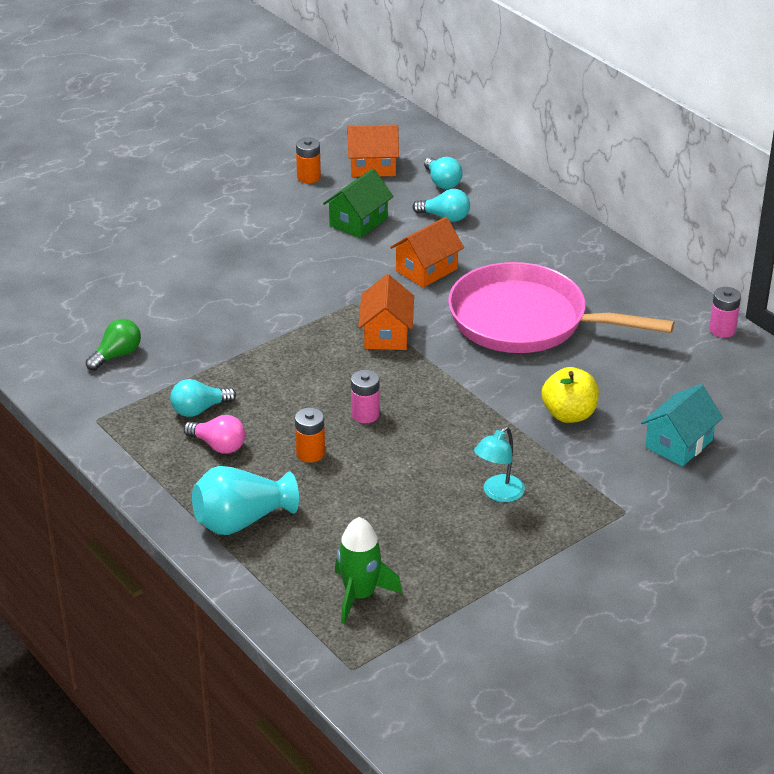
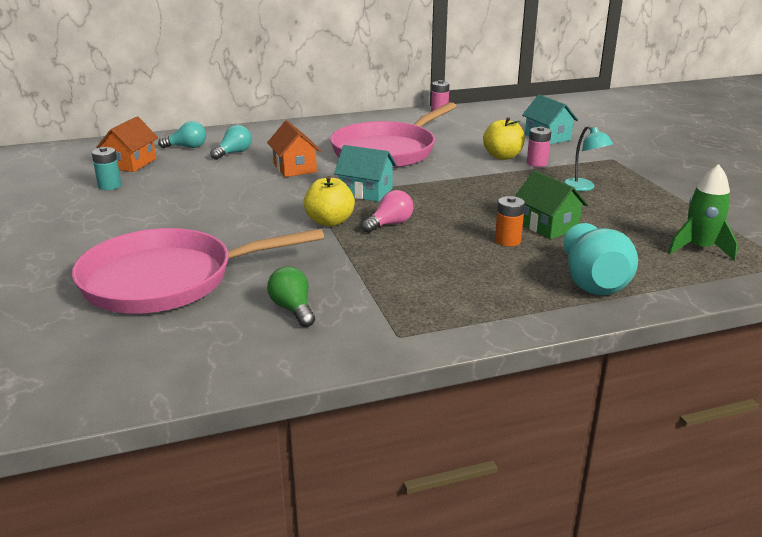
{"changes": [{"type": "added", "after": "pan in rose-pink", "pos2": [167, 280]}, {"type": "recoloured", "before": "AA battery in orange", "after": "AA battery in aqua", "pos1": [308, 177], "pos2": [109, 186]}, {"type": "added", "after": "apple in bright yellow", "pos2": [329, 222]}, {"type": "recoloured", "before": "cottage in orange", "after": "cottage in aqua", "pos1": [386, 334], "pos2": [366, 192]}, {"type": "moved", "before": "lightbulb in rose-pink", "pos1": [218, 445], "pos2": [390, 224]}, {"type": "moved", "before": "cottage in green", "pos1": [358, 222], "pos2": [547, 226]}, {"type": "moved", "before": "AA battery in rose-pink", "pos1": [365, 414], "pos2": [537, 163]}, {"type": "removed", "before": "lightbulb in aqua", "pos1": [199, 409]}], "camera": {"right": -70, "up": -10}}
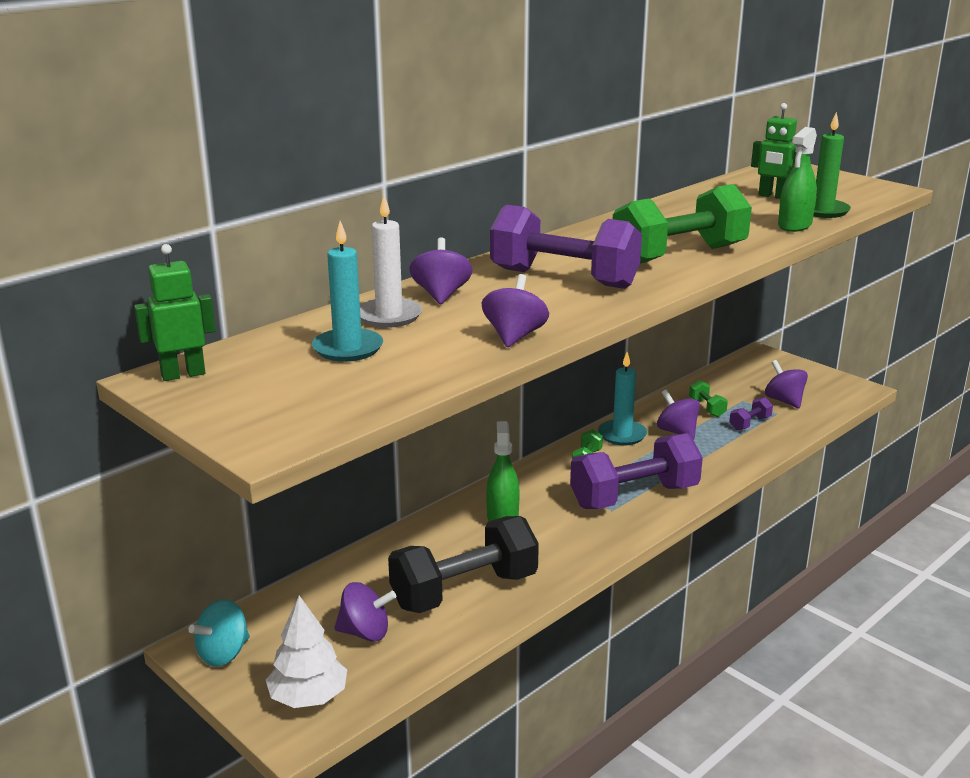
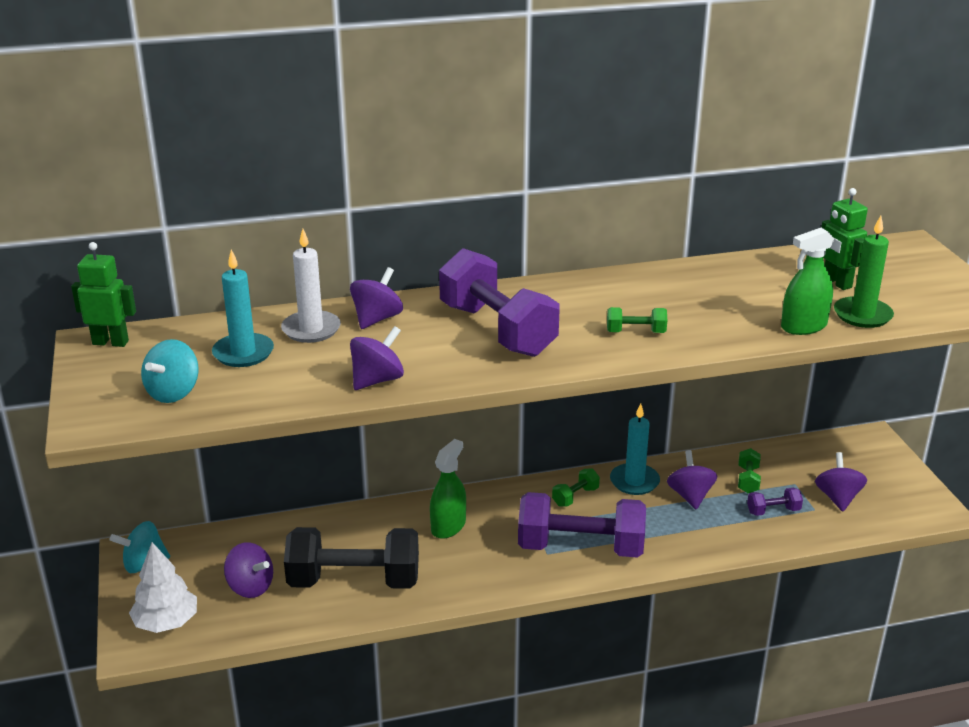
{"changes": [{"type": "added", "after": "whirligig in aqua", "pos2": [173, 393]}, {"type": "resized", "before": "free weight in green", "pos1": [679, 255], "pos2": [635, 332], "scale": 0.43}], "camera": {"right": 30, "up": 5}}
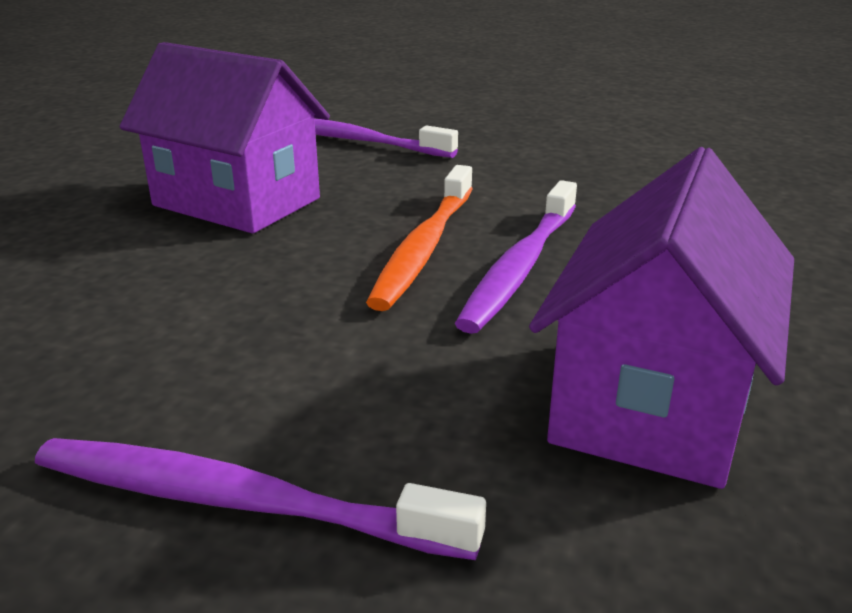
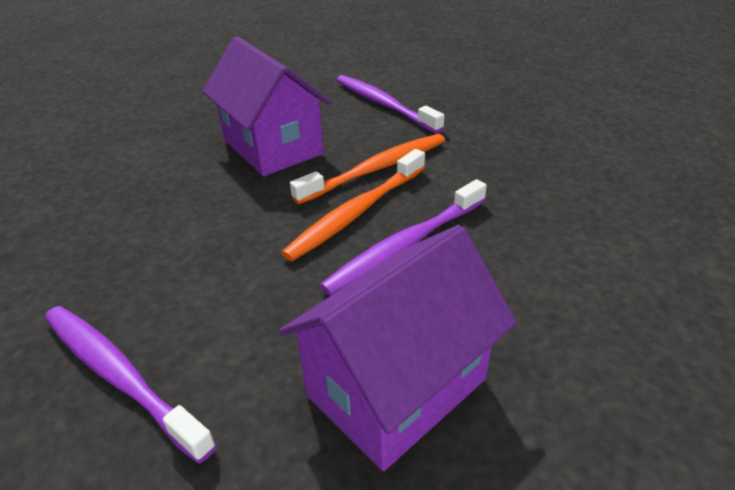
{"changes": [{"type": "added", "after": "toothbrush in orange", "pos2": [377, 169]}], "camera": {"right": 25, "up": 10}}
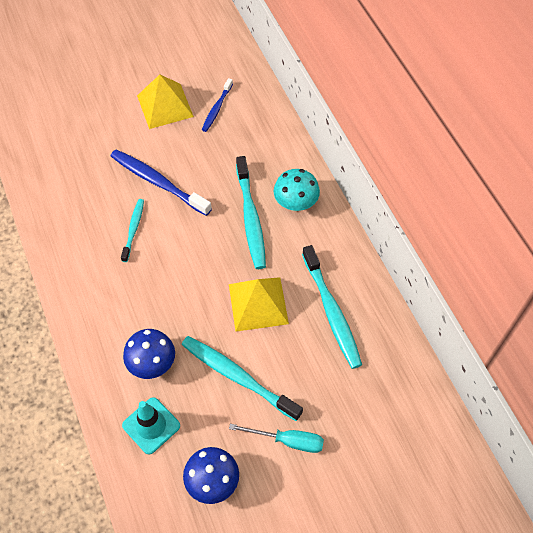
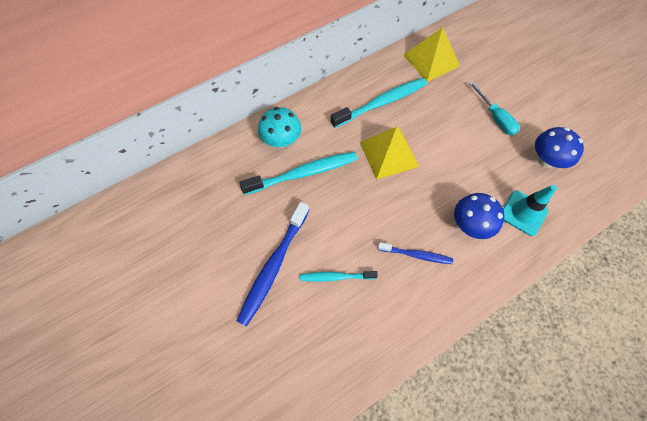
{"changes": [{"type": "moved", "before": "toothbrush in royal blue", "pos1": [217, 108], "pos2": [416, 255]}, {"type": "moved", "before": "pyramid shape in bright yellow", "pos1": [165, 106], "pos2": [431, 60]}, {"type": "turned", "before": "hand screwdriver in aqua", "pos1": [288, 441], "pos2": [495, 117], "turn": 150}, {"type": "removed", "before": "toothbrush in aqua", "pos1": [238, 377]}], "camera": {"right": -100, "up": 5}}
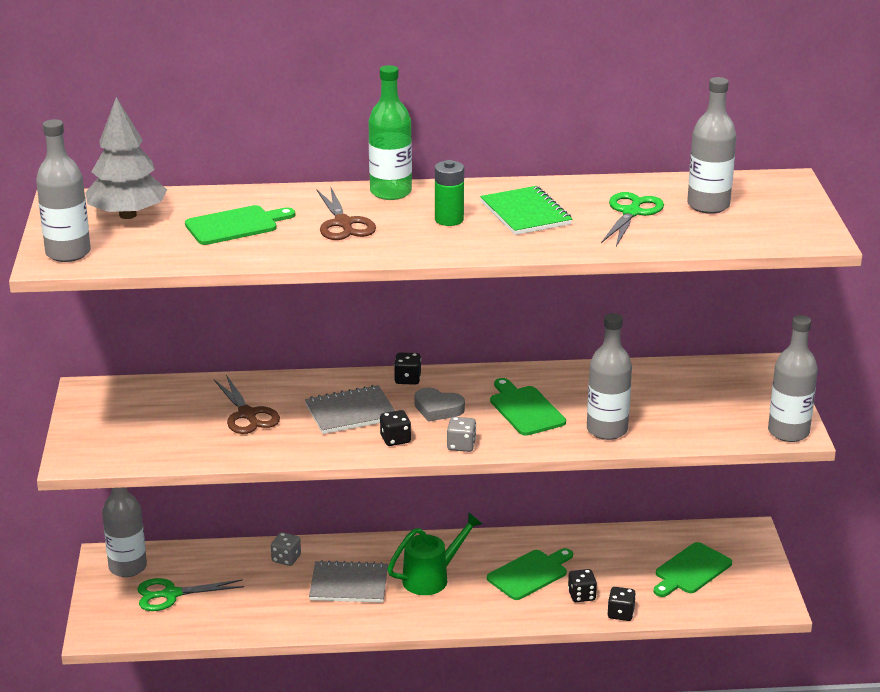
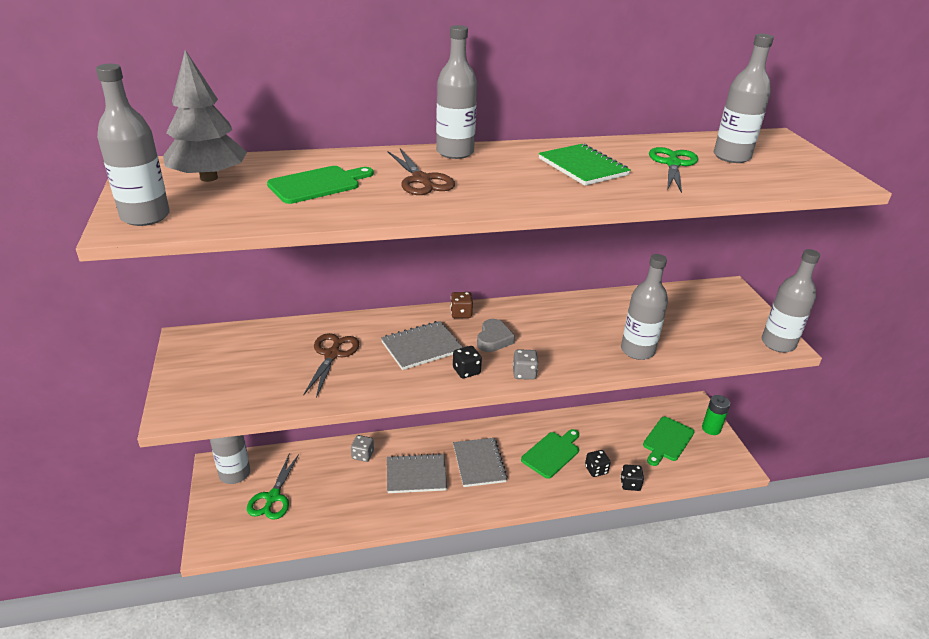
{"changes": [{"type": "turned", "before": "shears in green", "pos1": [171, 594], "pos2": [273, 497], "turn": -60}, {"type": "turned", "before": "shears in russet", "pos1": [247, 415], "pos2": [332, 355], "turn": -135}, {"type": "recoloured", "before": "bottle in green", "after": "bottle in ash-grey", "pos1": [390, 192], "pos2": [455, 152]}, {"type": "recoloured", "before": "die in ebony", "after": "die in russet", "pos1": [407, 379], "pos2": [461, 313]}, {"type": "replaced", "before": "watering pot in green", "after": "exercise book in ash-grey", "pos1": [431, 578], "pos2": [479, 463]}, {"type": "turned", "before": "love heart in ash-grey", "pos1": [438, 409], "pos2": [493, 339], "turn": -90}, {"type": "moved", "before": "AA battery in green", "pos1": [449, 220], "pos2": [711, 428]}, {"type": "removed", "before": "bread board in green", "pos1": [525, 409]}], "camera": {"right": -10, "up": 5}}
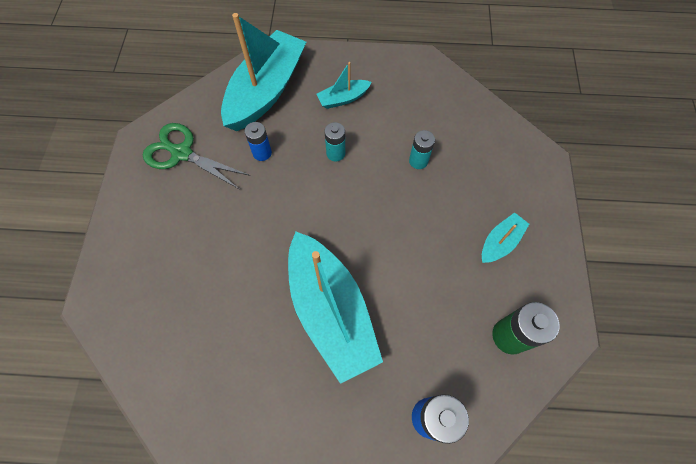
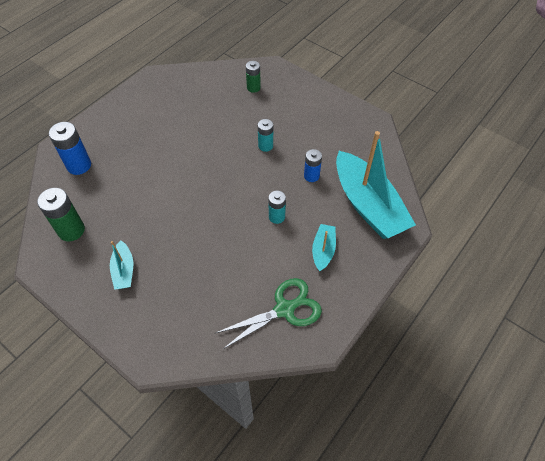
{"changes": [{"type": "moved", "before": "shears in green", "pos1": [181, 153], "pos2": [285, 309]}, {"type": "added", "after": "AA battery in green", "pos2": [253, 88]}, {"type": "moved", "before": "AA battery in aqua", "pos1": [418, 161], "pos2": [265, 146]}, {"type": "removed", "before": "boat in aqua", "pos1": [330, 310]}], "camera": {"right": 125, "up": -10}}
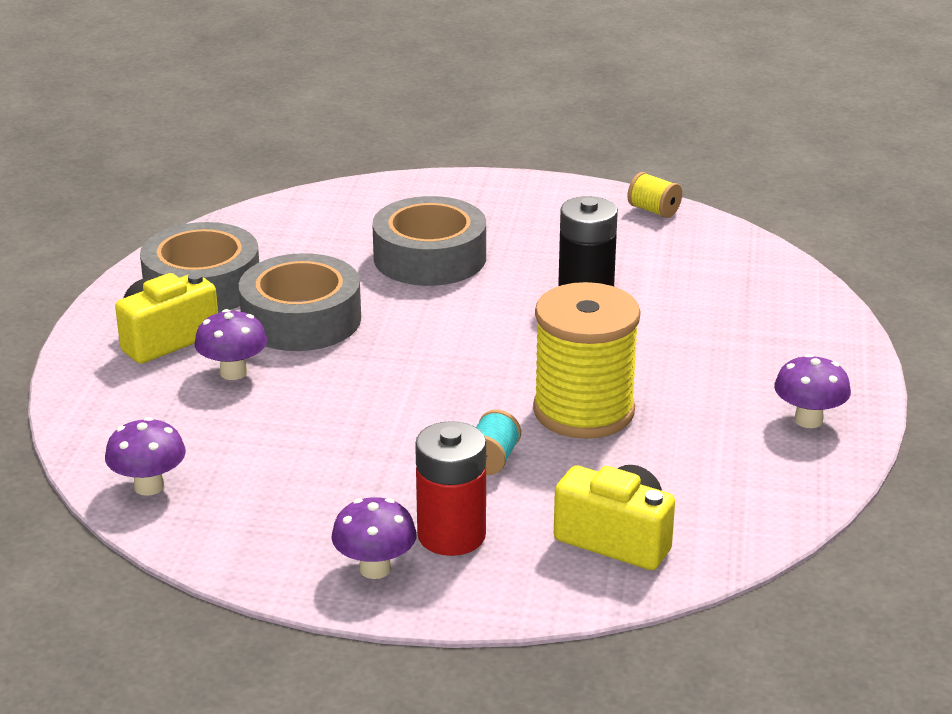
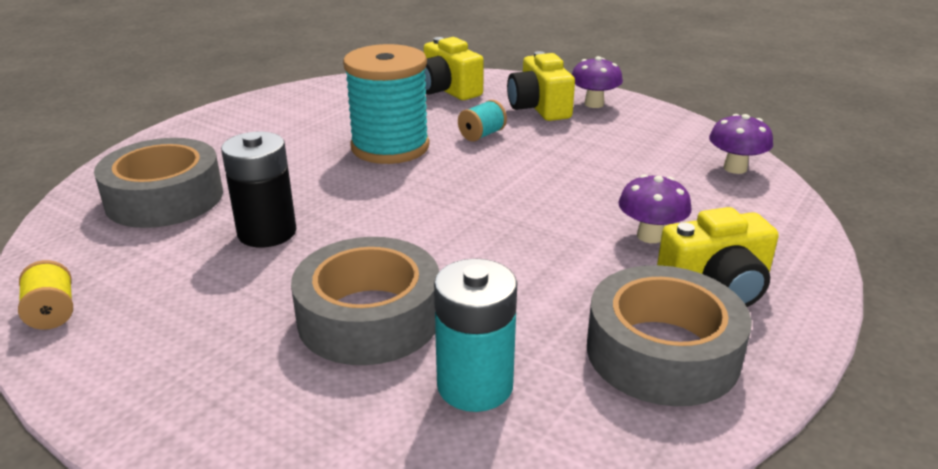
{"changes": [{"type": "moved", "before": "sticky tape in ash-grey", "pos1": [301, 319], "pos2": [164, 198]}, {"type": "recoloured", "before": "spool in bright yellow", "after": "spool in aqua", "pos1": [583, 411], "pos2": [390, 147]}, {"type": "added", "after": "AA battery in aqua", "pos2": [475, 385]}, {"type": "replaced", "before": "AA battery in scarlet", "after": "camera in bright yellow", "pos1": [451, 535], "pos2": [539, 108]}, {"type": "removed", "before": "mushroom in purple", "pos1": [808, 420]}], "camera": {"right": -155, "up": 0}}
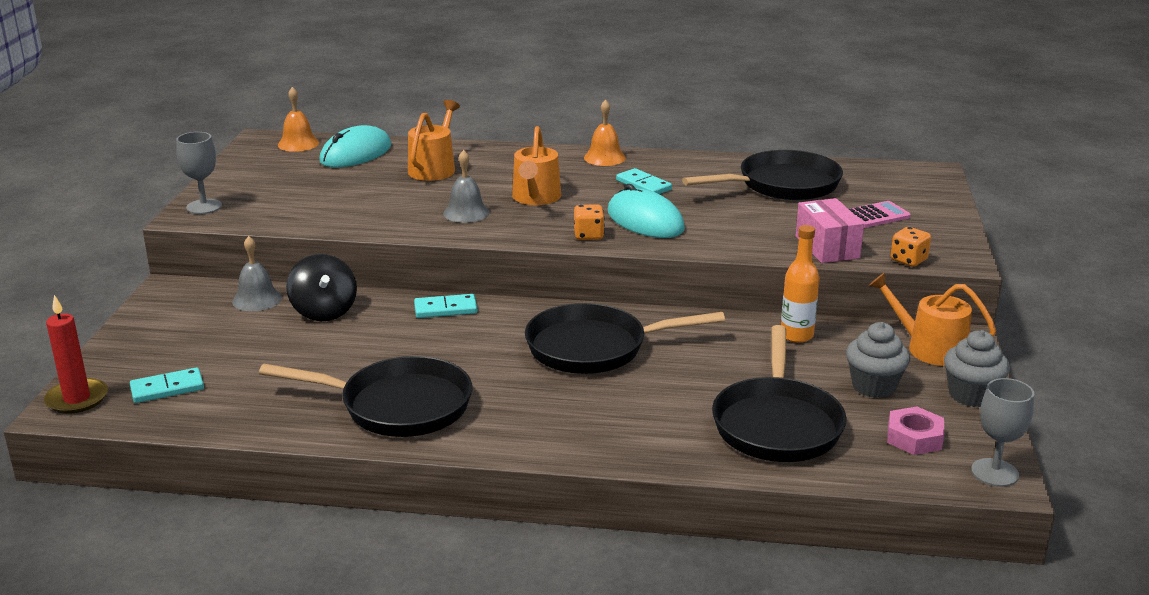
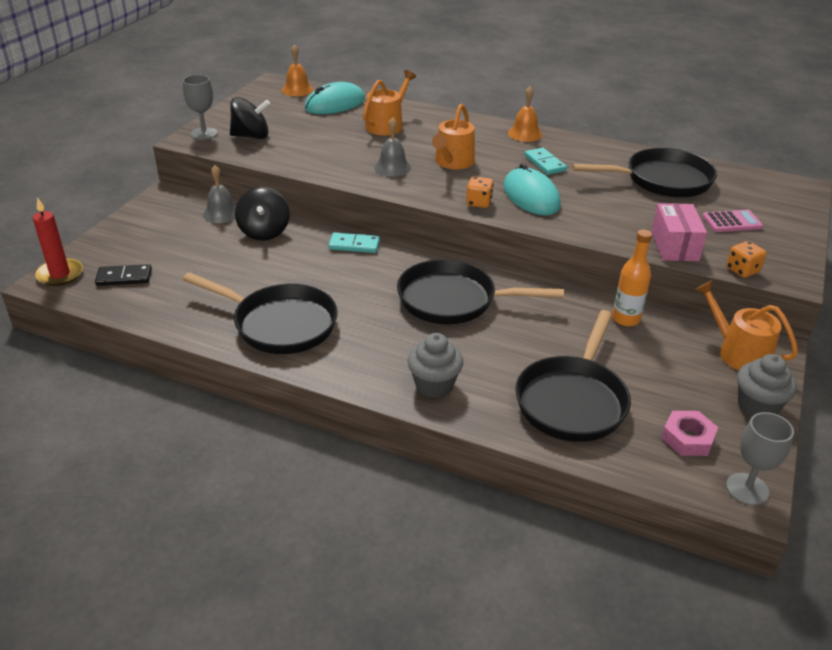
{"changes": [{"type": "recoloured", "before": "domino in aqua", "after": "domino in ebony", "pos1": [167, 388], "pos2": [124, 277]}, {"type": "added", "after": "whirligig in ebony", "pos2": [251, 136]}, {"type": "moved", "before": "muffin in ash-grey", "pos1": [873, 386], "pos2": [434, 385]}], "camera": {"right": 15, "up": 10}}
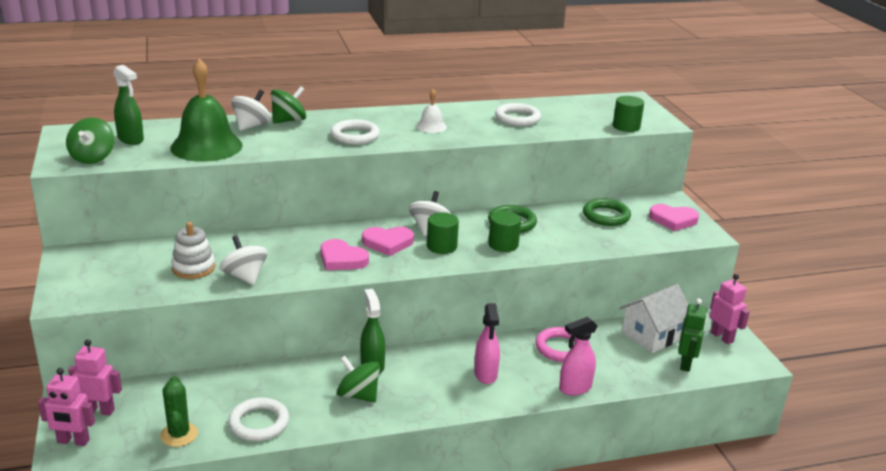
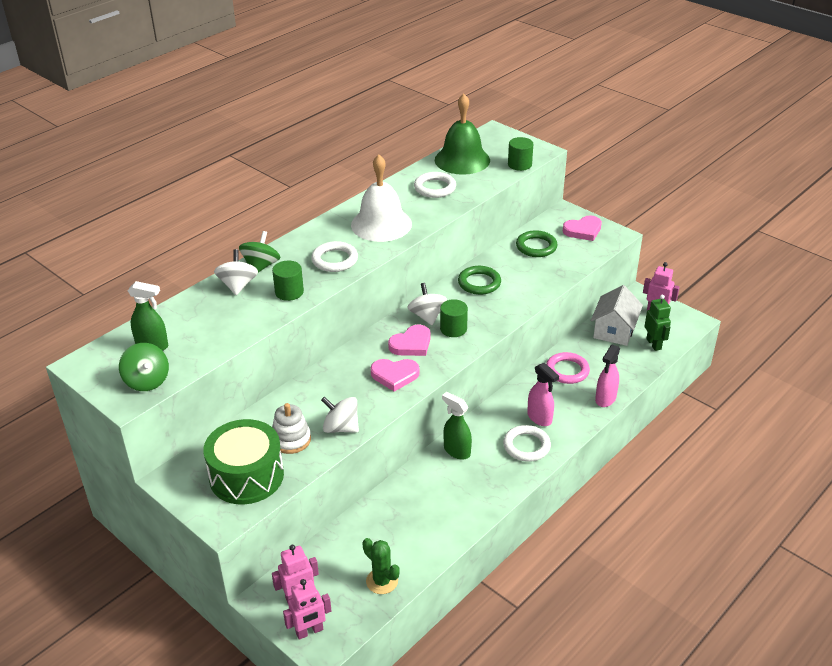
{"changes": [{"type": "added", "after": "snare drum in green", "pos2": [246, 476]}, {"type": "moved", "before": "cylinder in green", "pos1": [503, 244], "pos2": [289, 292]}, {"type": "resized", "before": "bell in snow-white", "pos1": [431, 126], "pos2": [381, 224], "scale": 2.11}, {"type": "moved", "before": "bell in green", "pos1": [206, 146], "pos2": [462, 160]}, {"type": "moved", "before": "torus in snow-white", "pos1": [259, 423], "pos2": [526, 446]}, {"type": "removed", "before": "whirligig in green", "pos1": [358, 395]}], "camera": {"right": -30, "up": 10}}
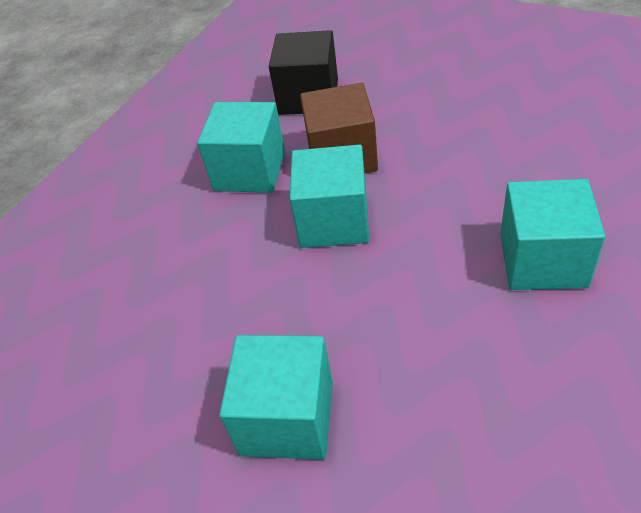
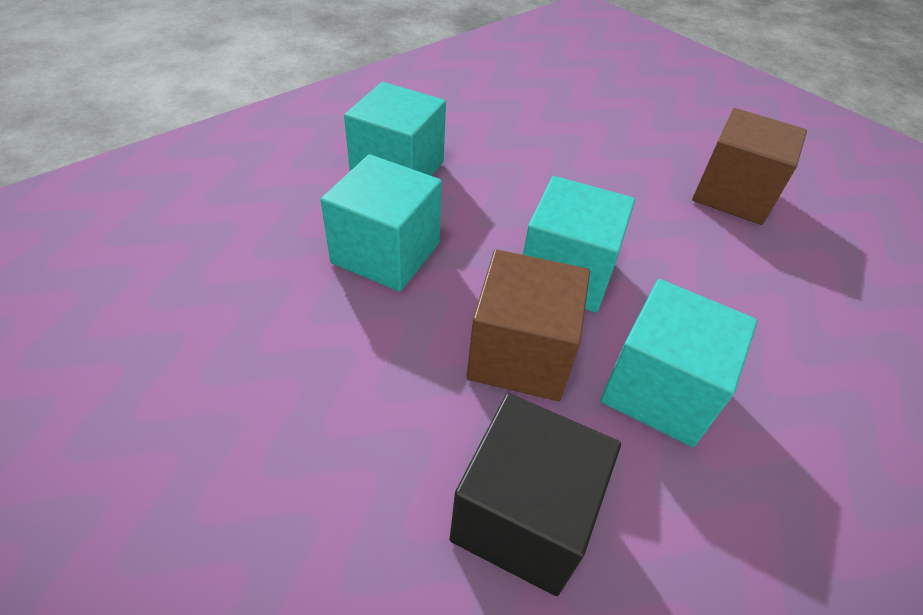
{"changes": [{"type": "moved", "before": "solid cube in aqua", "pos1": [287, 418], "pos2": [386, 253]}, {"type": "added", "after": "solid cube in russet", "pos2": [733, 194]}], "camera": {"right": -170, "up": 0}}
